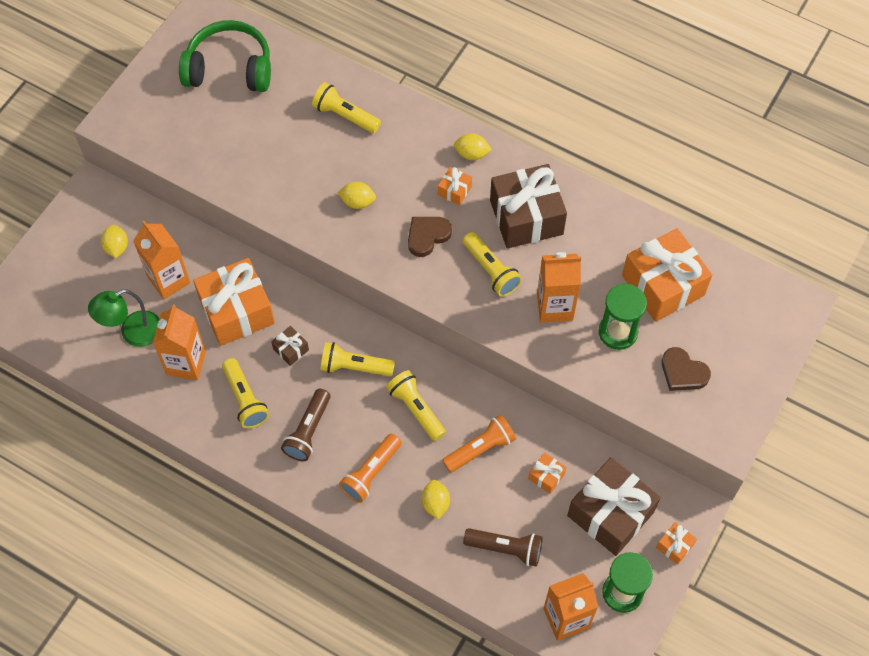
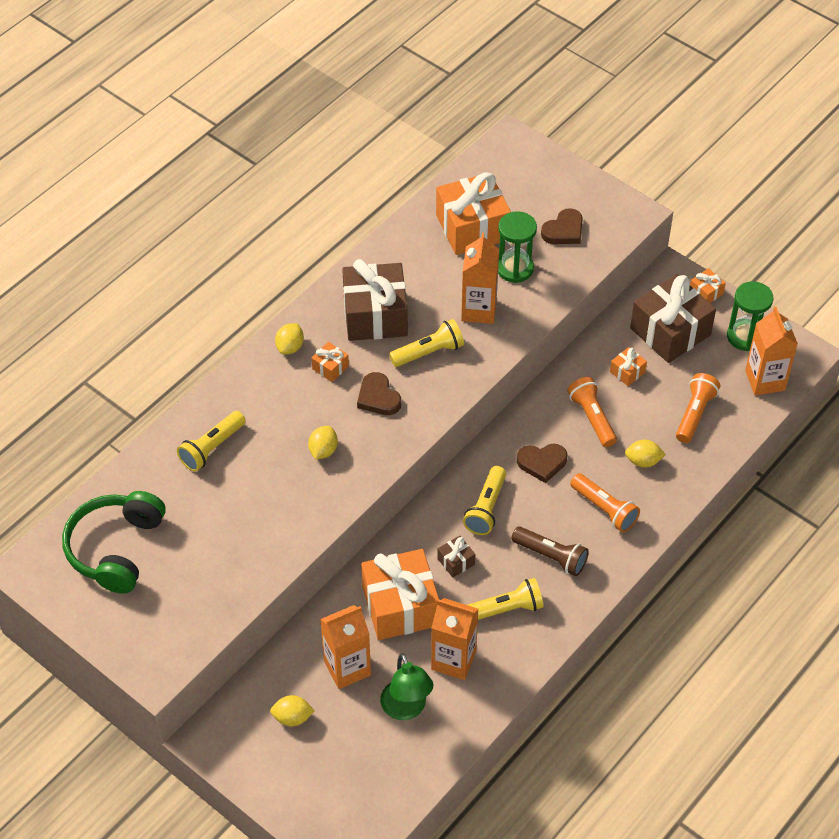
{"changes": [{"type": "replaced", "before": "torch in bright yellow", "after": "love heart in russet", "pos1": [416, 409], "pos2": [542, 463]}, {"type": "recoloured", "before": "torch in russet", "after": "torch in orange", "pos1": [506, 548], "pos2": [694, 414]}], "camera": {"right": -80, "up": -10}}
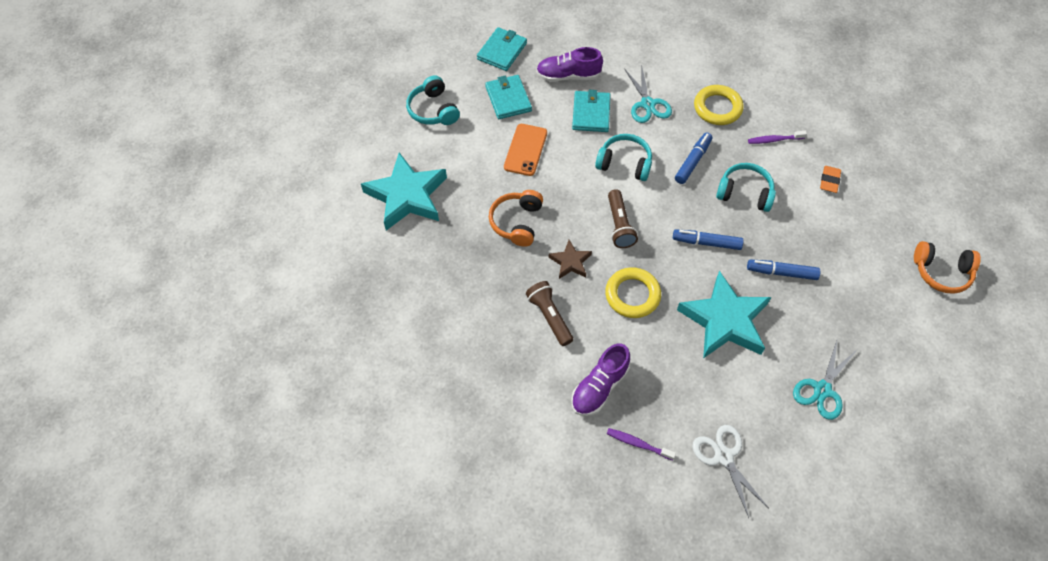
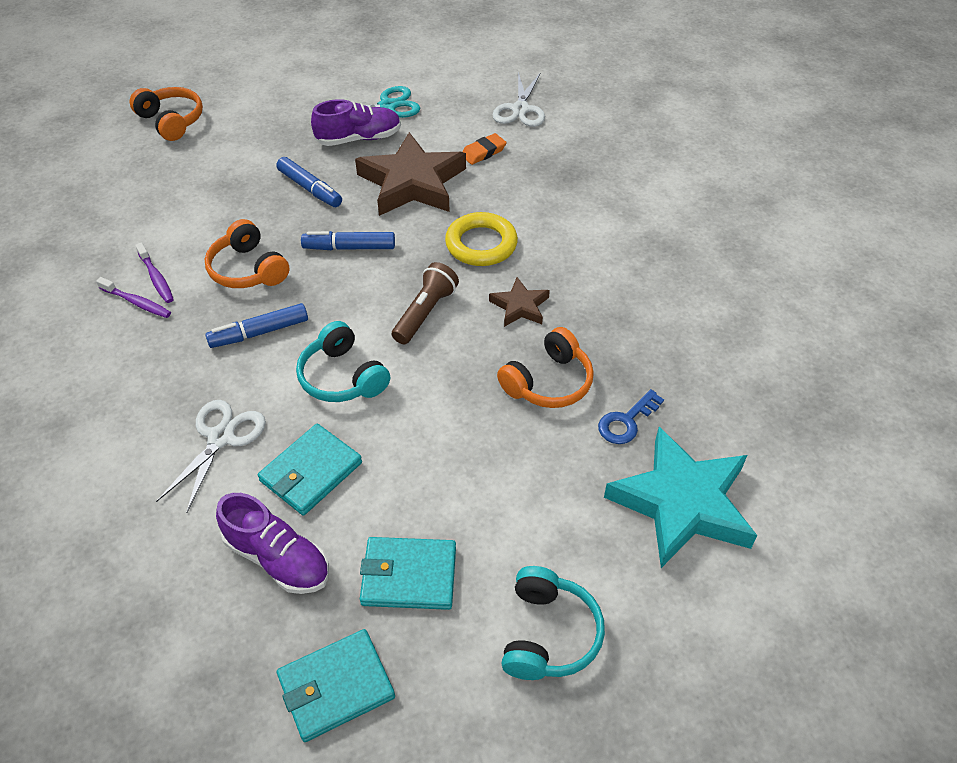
{"changes": [{"type": "moved", "before": "toothbrush in purple", "pos1": [638, 444], "pos2": [156, 278]}, {"type": "recoloured", "before": "shears in aqua", "after": "shears in snow-white", "pos1": [647, 104], "pos2": [221, 438]}, {"type": "recoloured", "before": "headphones in aqua", "after": "headphones in orange", "pos1": [744, 193], "pos2": [248, 269]}, {"type": "turned", "before": "marker pen in royal blue", "pos1": [706, 243], "pos2": [350, 247], "turn": 135}, {"type": "moved", "before": "lace-up shoe in purple", "pos1": [599, 387], "pos2": [359, 138]}, {"type": "recoloured", "before": "five-pointed star in aqua", "after": "five-pointed star in russet", "pos1": [724, 320], "pos2": [412, 183]}, {"type": "turned", "before": "wallet in aqua", "pos1": [508, 99], "pos2": [409, 576], "turn": 75}, {"type": "moved", "before": "gum eraser in orange", "pos1": [829, 181], "pos2": [483, 152]}, {"type": "added", "after": "door key in royal blue", "pos2": [626, 422]}, {"type": "removed", "before": "mobile phone in orange", "pos1": [525, 150]}, {"type": "removed", "before": "torch in russet", "pos1": [549, 317]}, {"type": "removed", "before": "torus in bright yellow", "pos1": [717, 108]}], "camera": {"right": -145, "up": -10}}
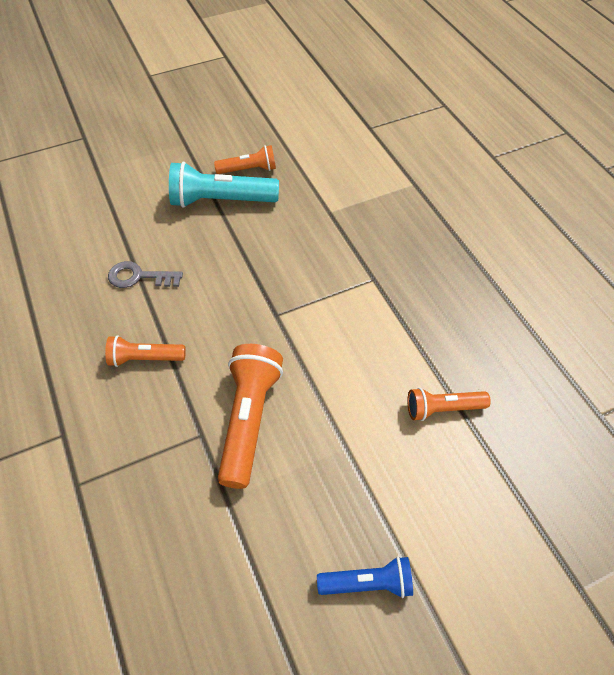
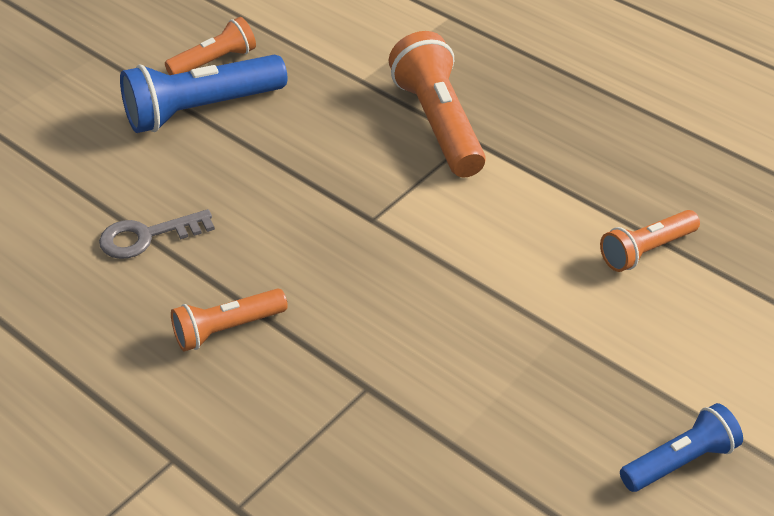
{"changes": [{"type": "recoloured", "before": "torch in aqua", "after": "torch in royal blue", "pos1": [221, 200], "pos2": [201, 110]}, {"type": "moved", "before": "torch in orange", "pos1": [249, 420], "pos2": [438, 124]}], "camera": {"right": -25, "up": -10}}
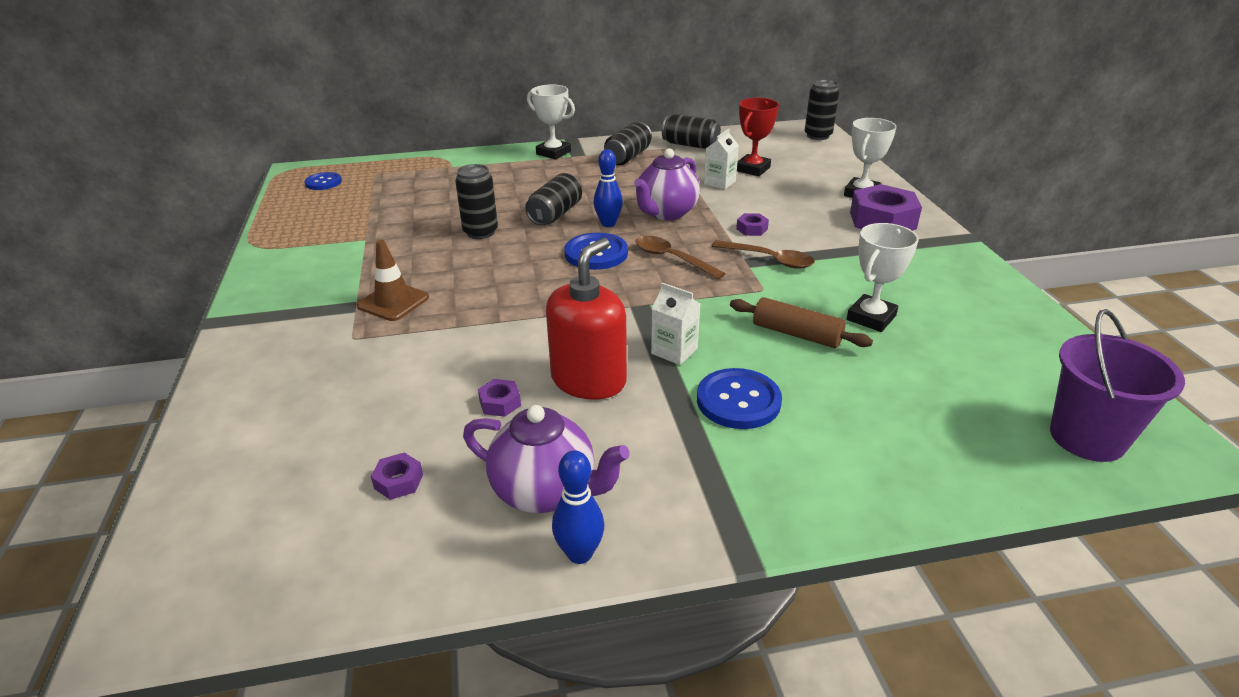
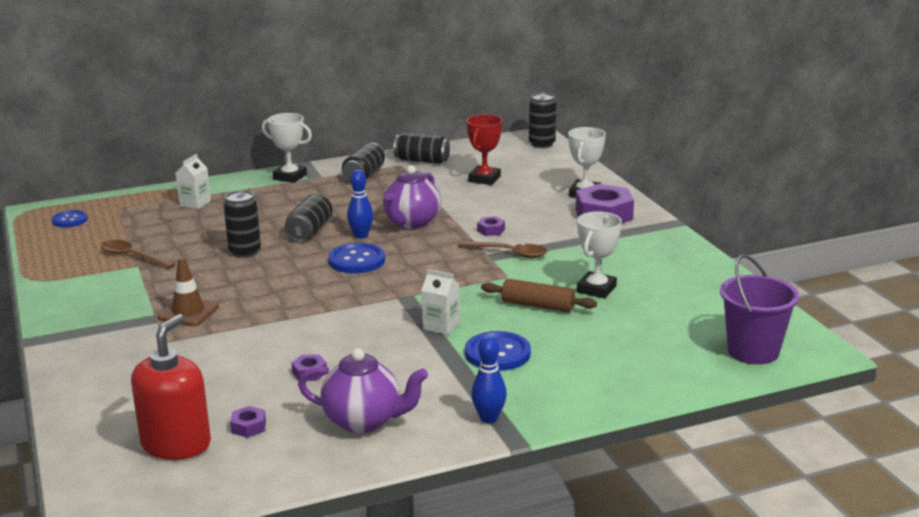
{"changes": [{"type": "moved", "before": "spoon in russet", "pos1": [672, 258], "pos2": [132, 257]}, {"type": "moved", "before": "pump bottle in scarlet", "pos1": [589, 380], "pos2": [176, 444]}, {"type": "moved", "before": "juice carton in snow-white", "pos1": [719, 183], "pos2": [195, 203]}, {"type": "moved", "before": "tenpin in royal blue", "pos1": [580, 554], "pos2": [489, 418]}], "camera": {"right": -10, "up": -10}}
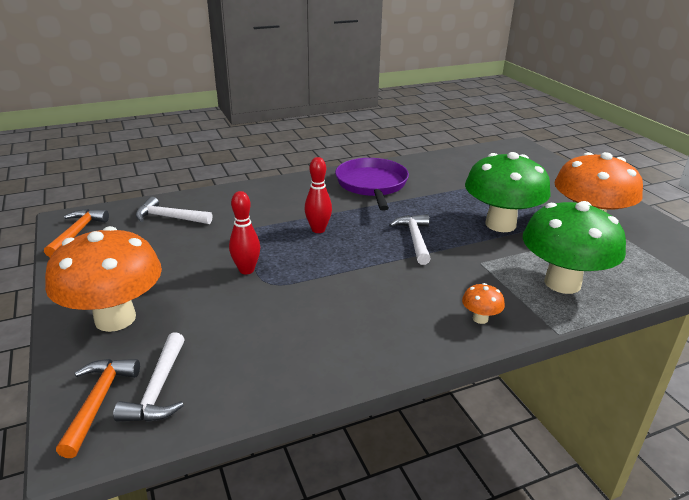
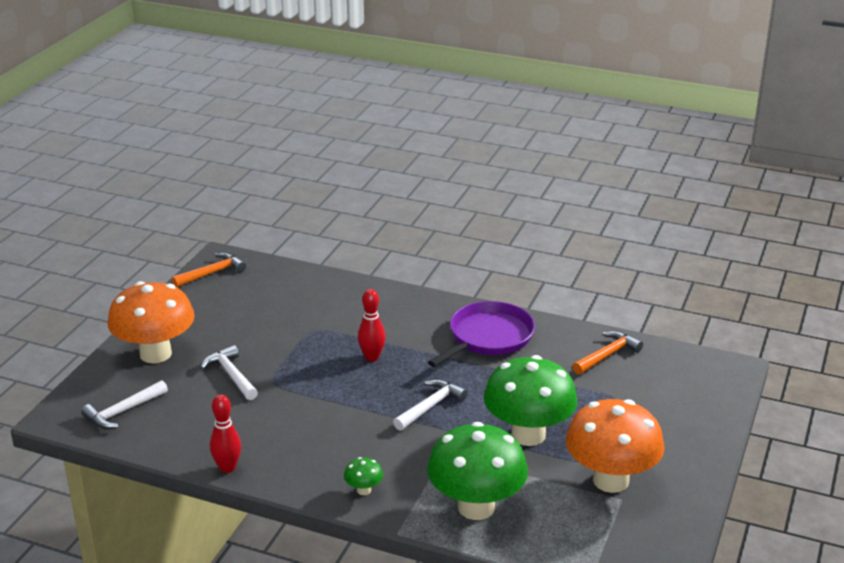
{"changes": [{"type": "moved", "before": "claw hammer in snow-white", "pos1": [169, 217], "pos2": [231, 375]}, {"type": "moved", "before": "tenpin in scarlet", "pos1": [246, 270], "pos2": [227, 468]}, {"type": "recoloured", "before": "mushroom in orange", "after": "mushroom in green", "pos1": [480, 318], "pos2": [364, 490]}, {"type": "moved", "before": "claw hammer in orange", "pos1": [98, 402], "pos2": [607, 355]}], "camera": {"right": 45, "up": 0}}
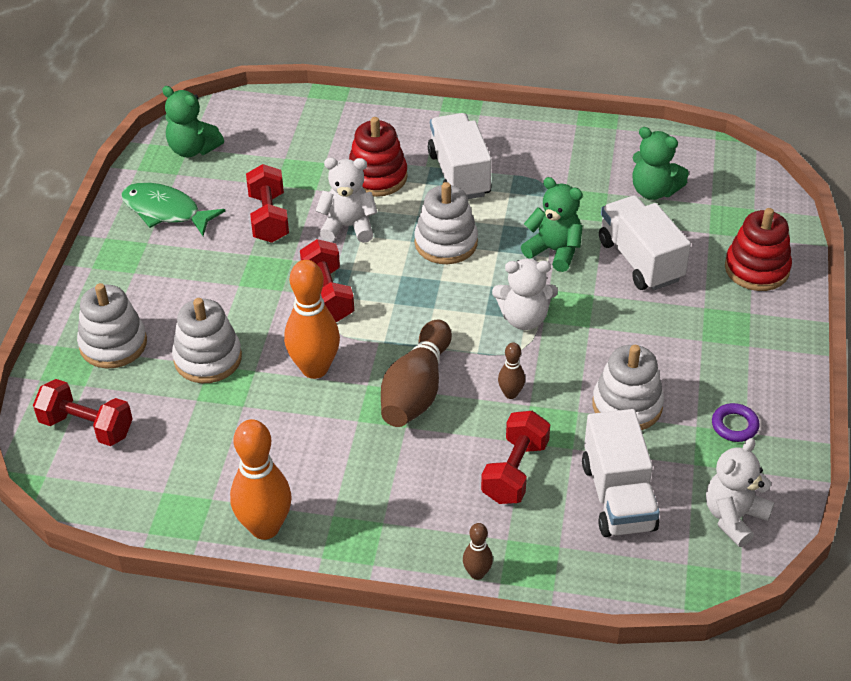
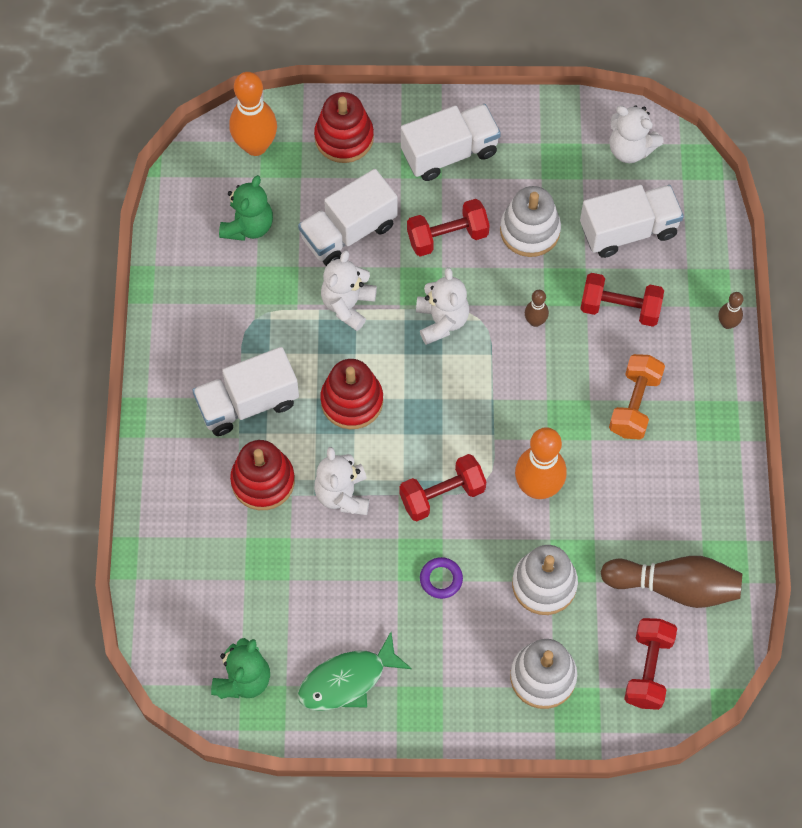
{"changes": [{"type": "moved", "before": "tenpin in orange", "pos1": [265, 527], "pos2": [255, 146]}, {"type": "turned", "before": "fish in green", "pos1": [165, 211], "pos2": [347, 680], "turn": 45}, {"type": "recoloured", "before": "stacking rings in snow-white", "after": "stacking rings in scarlet", "pos1": [446, 243], "pos2": [352, 401]}, {"type": "recoloured", "before": "teddy in green", "after": "teddy in snow-white", "pos1": [554, 251], "pos2": [348, 305]}, {"type": "added", "after": "toy truck in snow-white", "pos2": [449, 152]}, {"type": "moved", "before": "free weight in scarlet", "pos1": [269, 218], "pos2": [447, 236]}, {"type": "moved", "before": "torus in purple", "pos1": [734, 425], "pos2": [441, 579]}, {"type": "moved", "before": "tenpin in russet", "pos1": [416, 390], "pos2": [675, 586]}, {"type": "added", "after": "free weight in orange", "pos2": [634, 404]}], "camera": {"right": -100, "up": 20}}
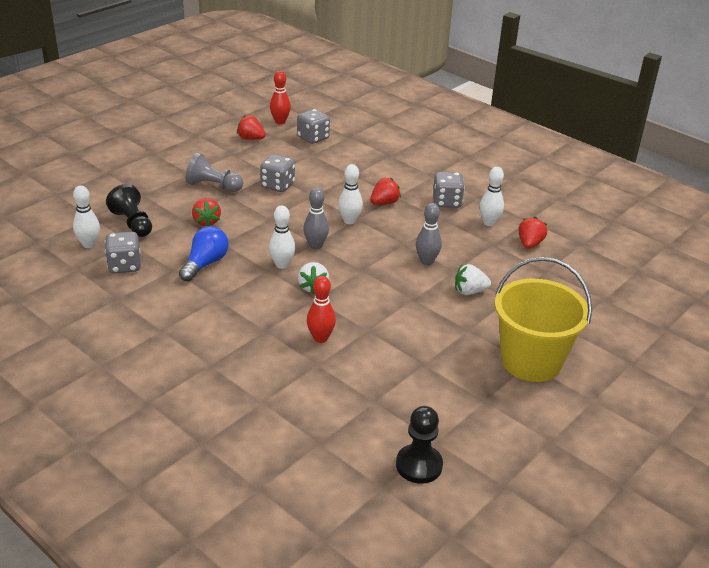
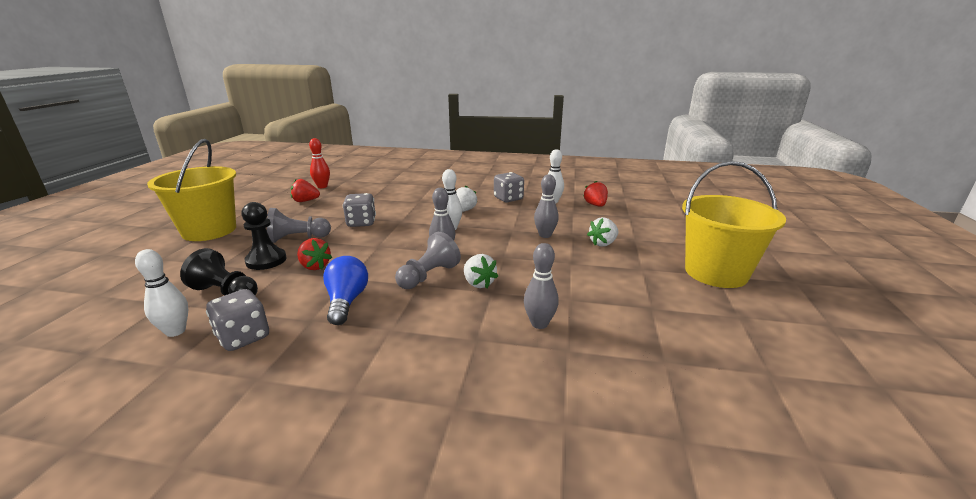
{"changes": [{"type": "added", "after": "sand bucket in bright yellow", "pos2": [209, 230]}, {"type": "moved", "before": "pawn in ebony", "pos1": [419, 465], "pos2": [266, 260]}, {"type": "replaced", "before": "tenpin in snow-white", "after": "pawn in ash-grey", "pos1": [282, 265], "pos2": [428, 276]}, {"type": "recoloured", "before": "berry in scarlet", "after": "berry in snow-white", "pos1": [384, 203], "pos2": [464, 210]}, {"type": "recoloured", "before": "tenpin in scarlet", "after": "tenpin in ash-grey", "pos1": [320, 338], "pos2": [539, 324]}, {"type": "removed", "before": "die in ash-grey", "pos1": [313, 138]}], "camera": {"right": -30, "up": -10}}
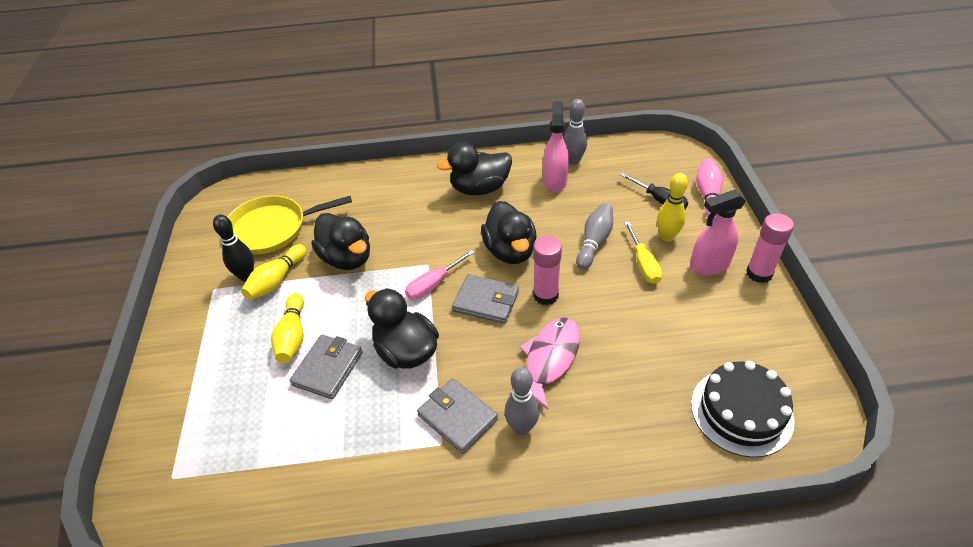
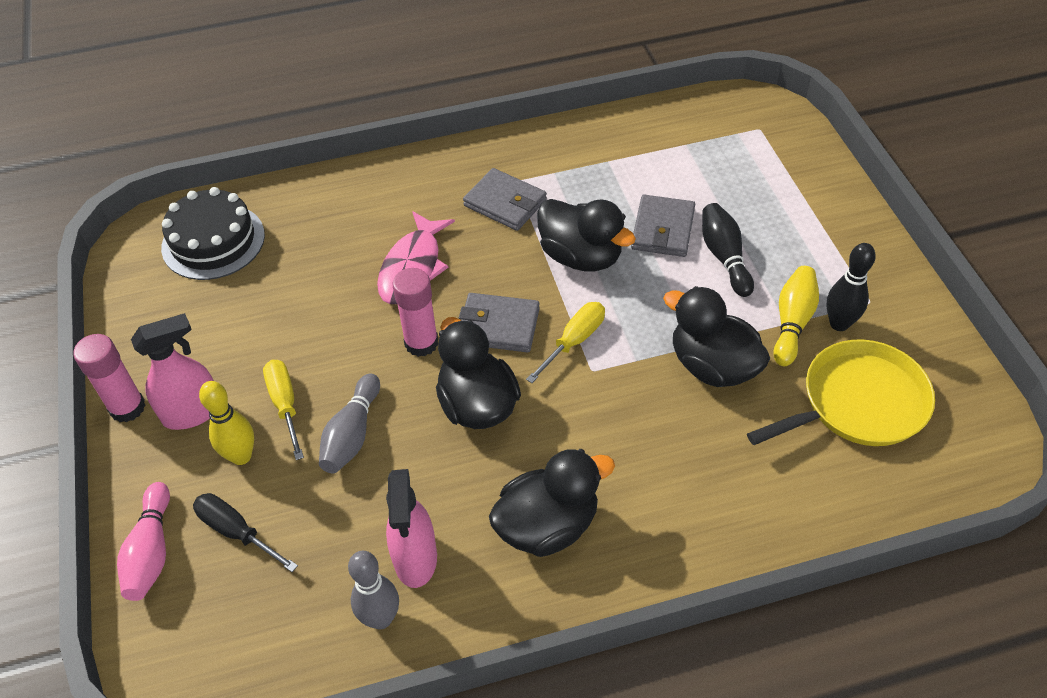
{"changes": [{"type": "recoloured", "before": "hand screwdriver in rose-pink", "after": "hand screwdriver in bright yellow", "pos1": [434, 284], "pos2": [574, 341]}, {"type": "recoloured", "before": "tenpin in bright yellow", "after": "tenpin in ebony", "pos1": [293, 336], "pos2": [724, 257]}, {"type": "removed", "before": "tenpin in ash-grey", "pos1": [522, 427]}], "camera": {"right": 170, "up": 5}}
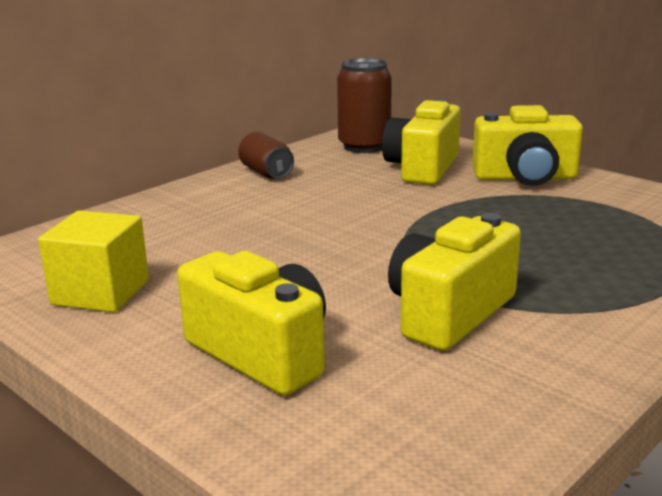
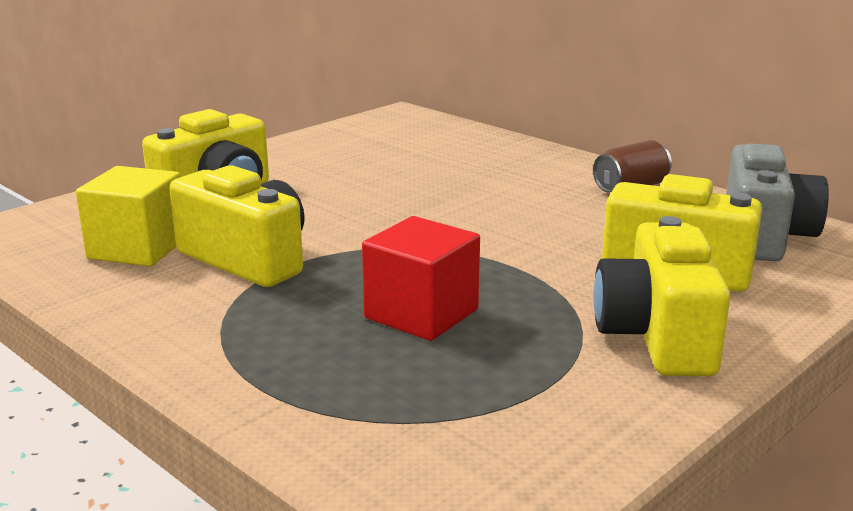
{"changes": [{"type": "moved", "before": "solid cube in bright yellow", "pos1": [101, 292], "pos2": [138, 248]}, {"type": "added", "after": "solid cube in scarlet", "pos2": [421, 314]}, {"type": "replaced", "before": "can in russet", "after": "camera in ash-grey", "pos1": [364, 146], "pos2": [763, 236]}], "camera": {"right": 90, "up": 0}}
